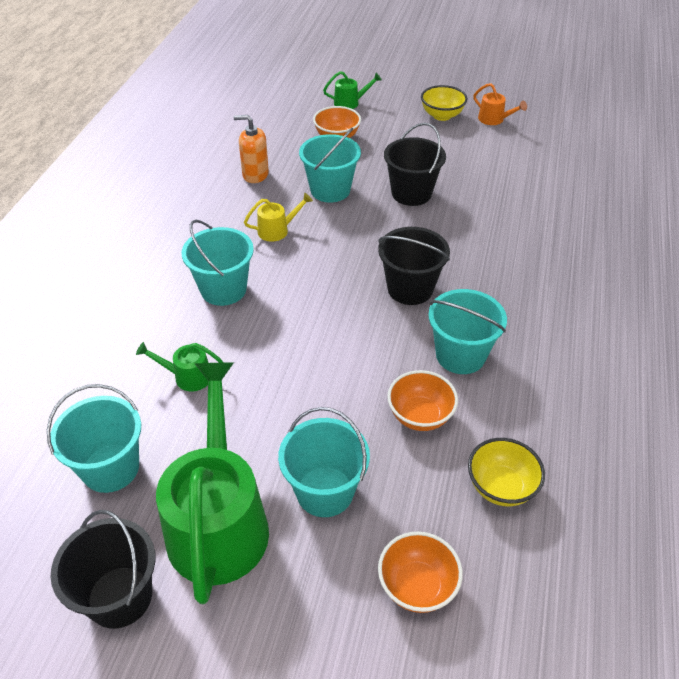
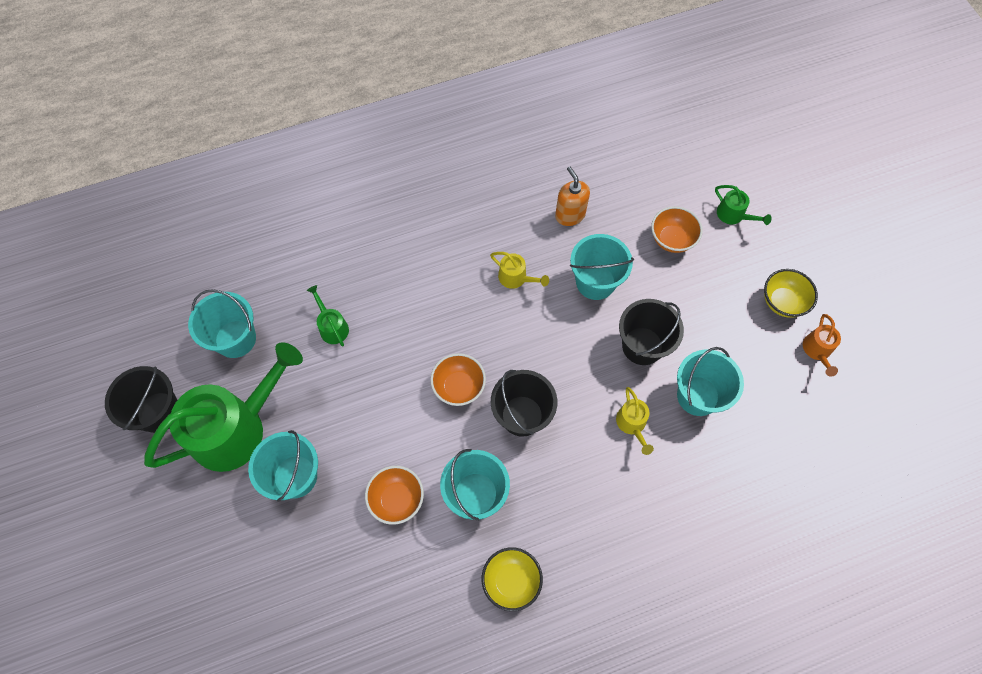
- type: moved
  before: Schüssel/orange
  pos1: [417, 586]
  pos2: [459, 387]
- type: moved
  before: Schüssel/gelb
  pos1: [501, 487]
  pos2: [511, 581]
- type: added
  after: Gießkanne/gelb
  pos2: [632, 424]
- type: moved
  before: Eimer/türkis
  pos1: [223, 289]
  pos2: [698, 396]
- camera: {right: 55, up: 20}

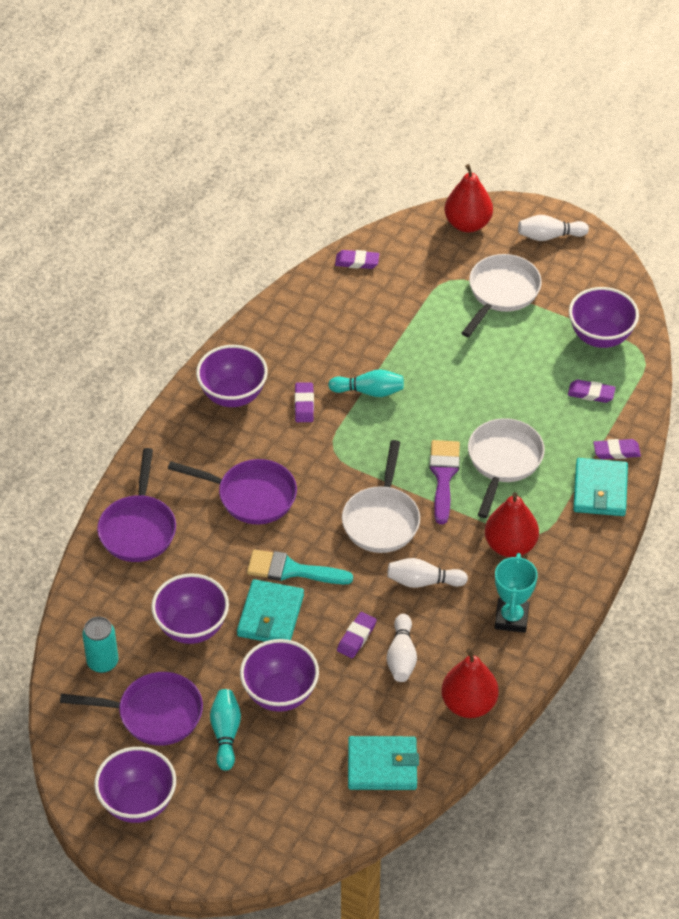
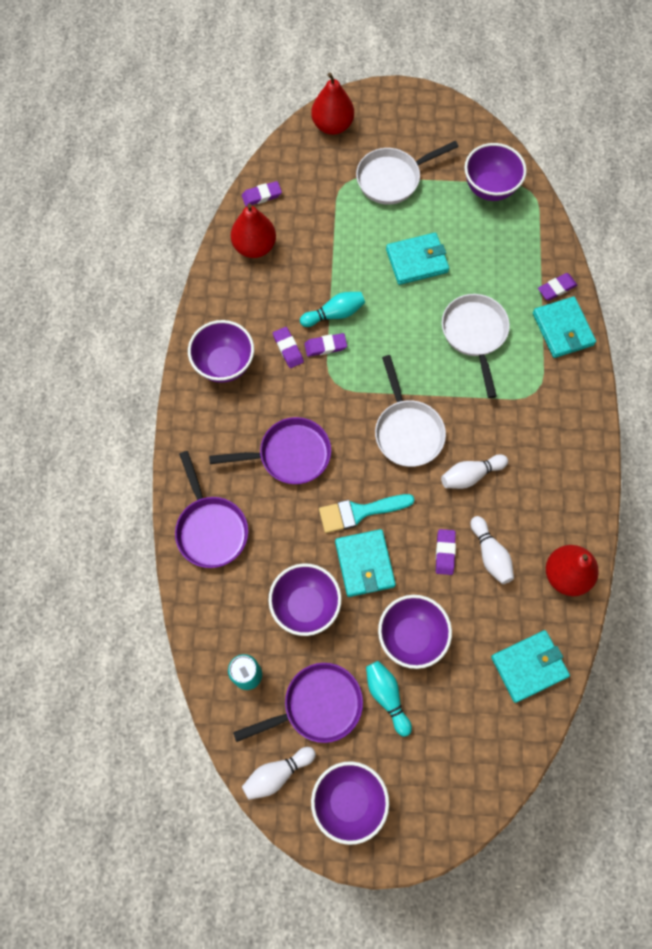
- type: moved
  before: Birne/rot
  pos1: [510, 545]
  pos2: [254, 246]
- type: moved
  before: Bowlingkegel/weiß
  pos1: [549, 236]
  pos2: [277, 773]
- type: moved
  before: Radiergummi/lila
  pos1: [591, 393]
  pos2: [325, 346]
- type: turned
  before: Pfanne/weiß
  pos1: [501, 293]
  pos2: [392, 179]
  turn: -120
- type: added
  after: Geldbörse/türkis
  pos2: [417, 261]
- type: removed
  before: Pinsel/lila
  pos1: [443, 476]
- type: removed
  before: Pokal/türkis
  pos1: [511, 618]
- camera: {right: -25, up: 20}

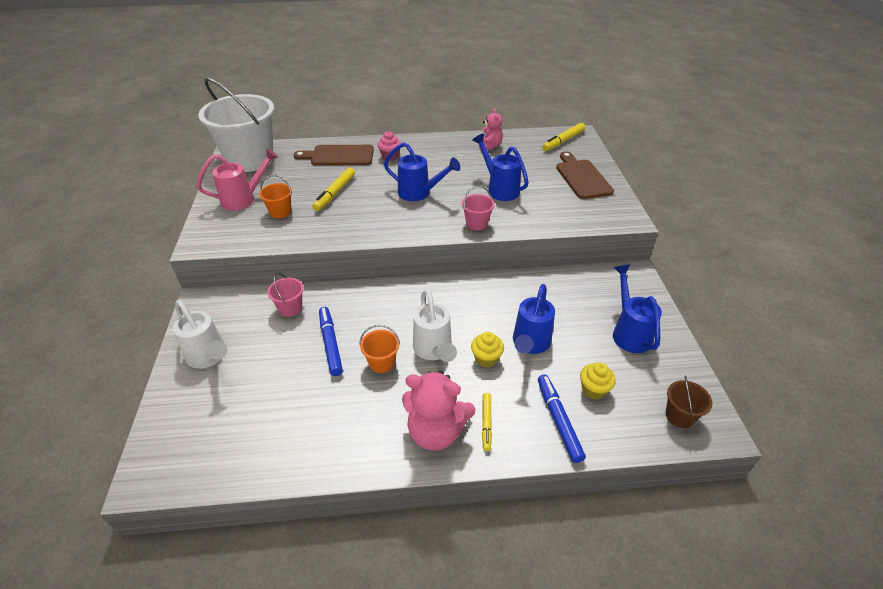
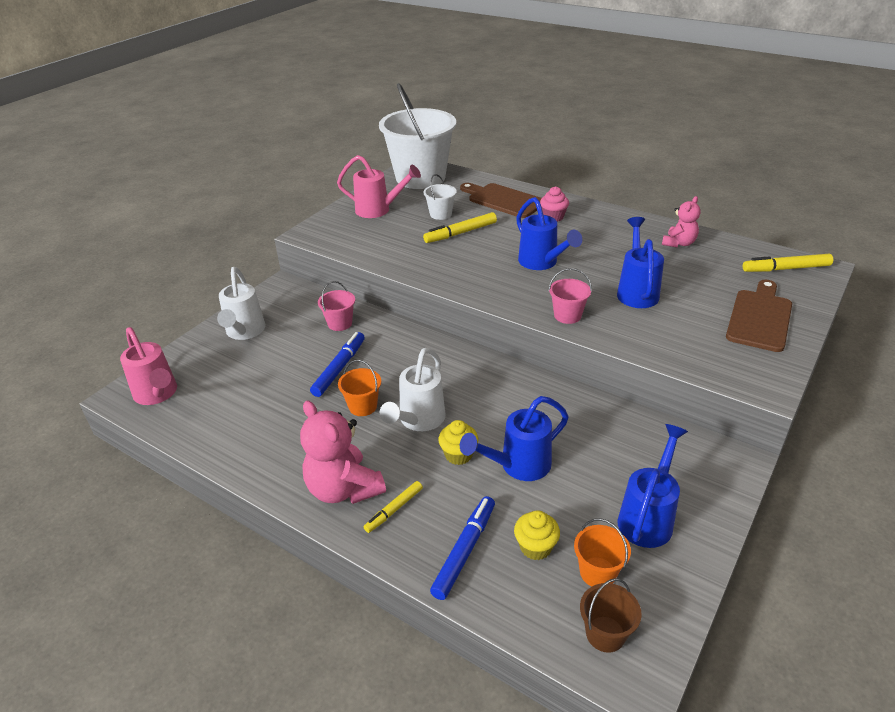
- type: added
  after: Gießkanne/rosa
  pos2: [158, 395]
- type: added
  after: Eimer/weiß
  pos2: [440, 214]
- type: moved
  before: Eimer/orange
  pos1: [280, 212]
  pos2: [598, 572]
- camera: {right: 40, up: -5}

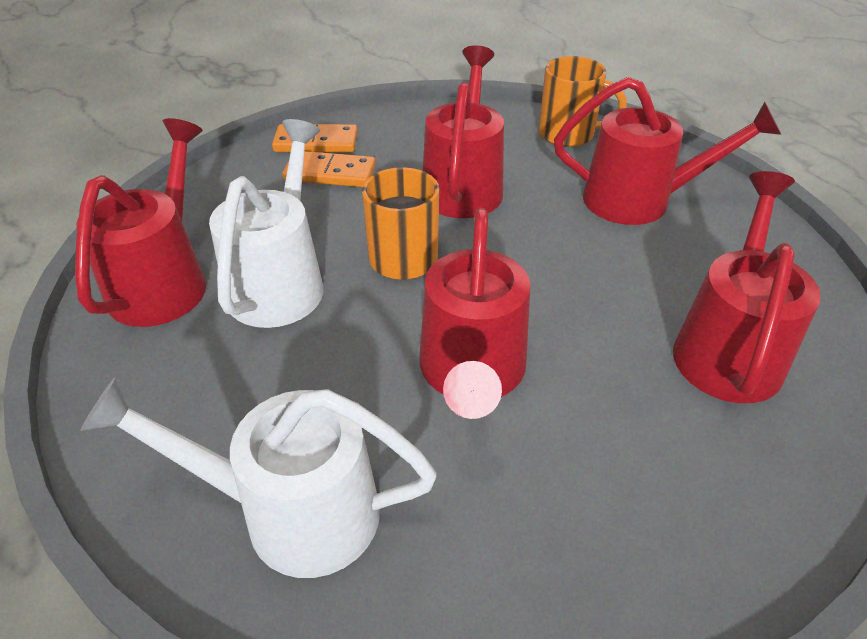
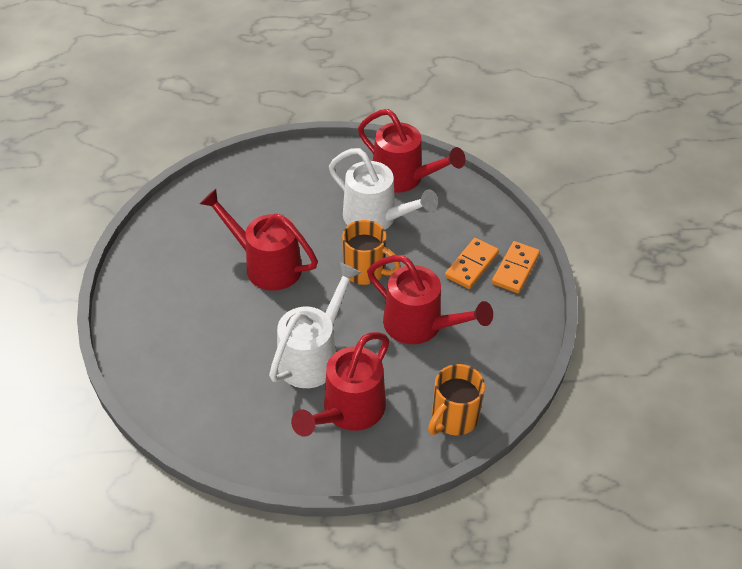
- type: moved
  before: Gießkanne/weiß
  pos1: [290, 511]
  pos2: [313, 355]
- type: removed
  before: Gießkanne/rot
  pos1: [729, 347]
- camera: {right: 115, up: 5}

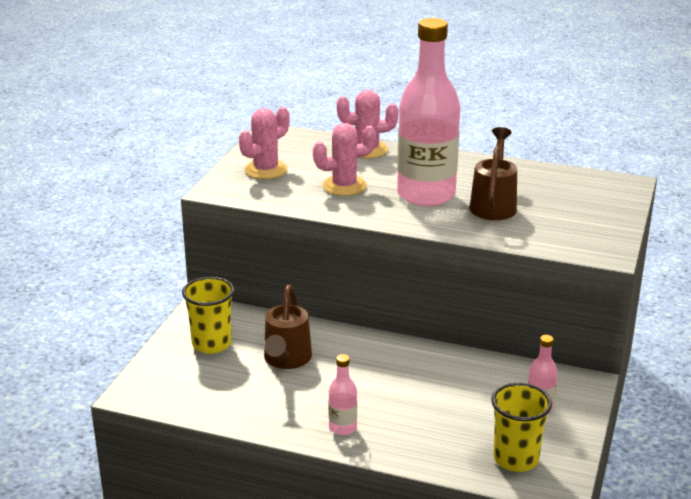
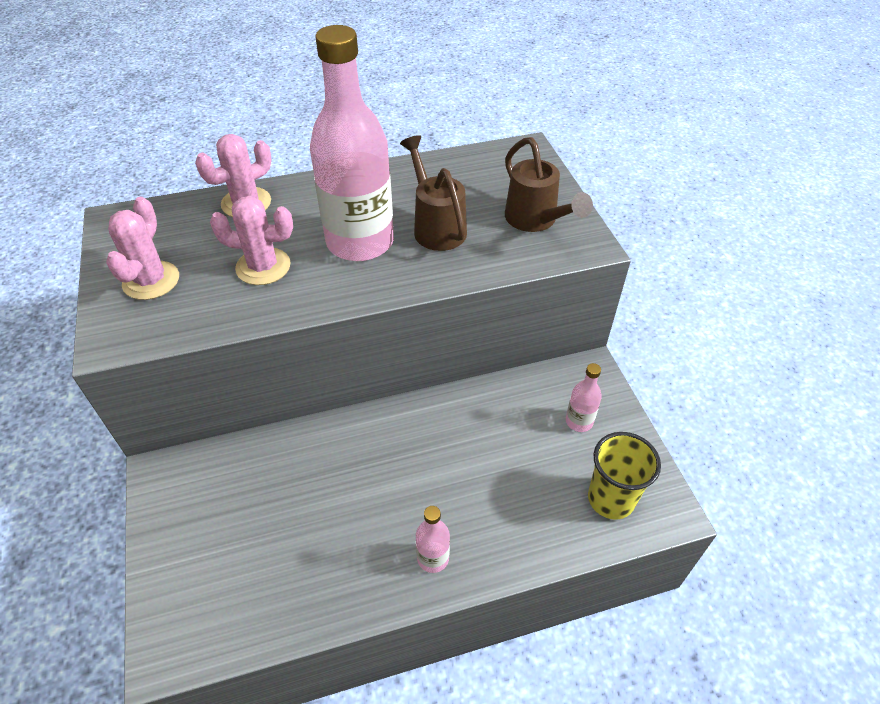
- type: turned
  before: Kaktus/rosa
  pos1: [344, 186]
  pos2: [263, 267]
  turn: 60
- type: moved
  before: Gießkanne/braun
  pos1: [286, 360]
  pos2: [536, 221]
- type: removed
  before: Becher/gelb
  pos1: [211, 344]
- camera: {right: -35, up: 20}

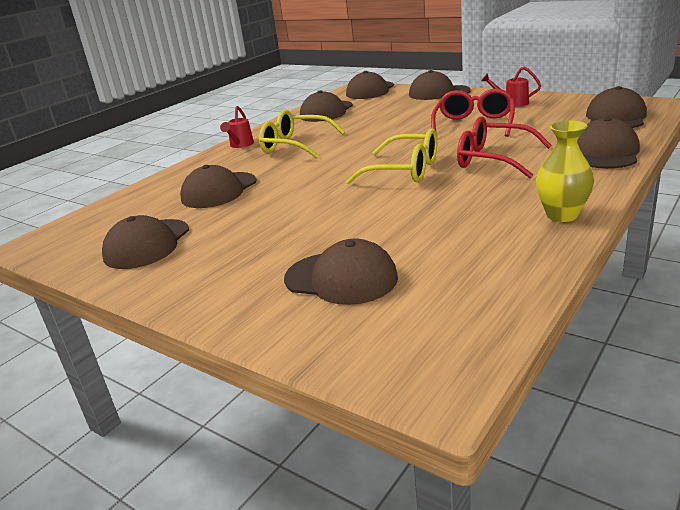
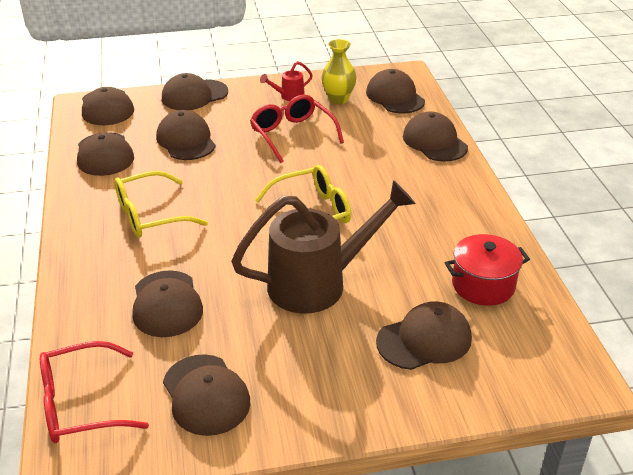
- type: moved
  before: Brille/rot
  pos1: [492, 159]
  pos2: [80, 404]
- type: added
  after: Kappe/braun
  pos2: [186, 140]
- type: added
  after: Gießkanne/braun
  pos2: [318, 283]
- type: moved
  before: Vase/gelb
  pos1: [562, 215]
  pos2: [338, 99]
- type: added
  after: Kochtopf/rot
  pos2: [483, 285]
- type: removed
  before: Gießkanne/rot
  pos1: [240, 145]
- camera: {right: -50, up: 10}

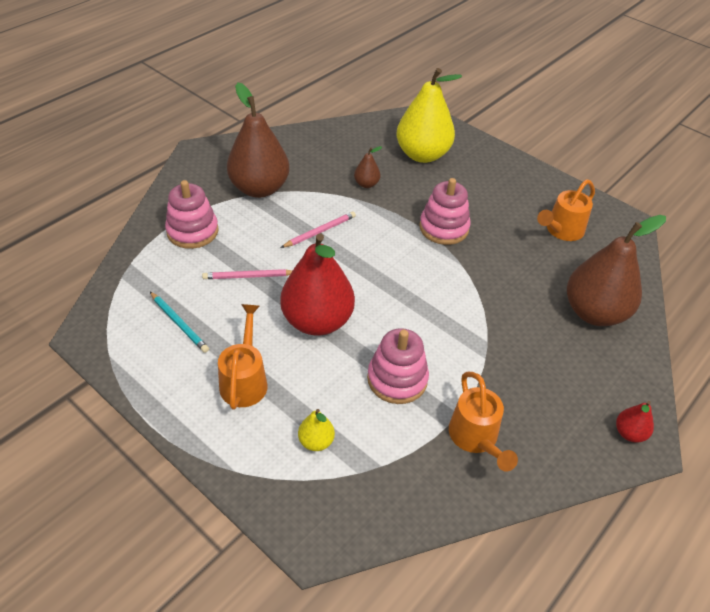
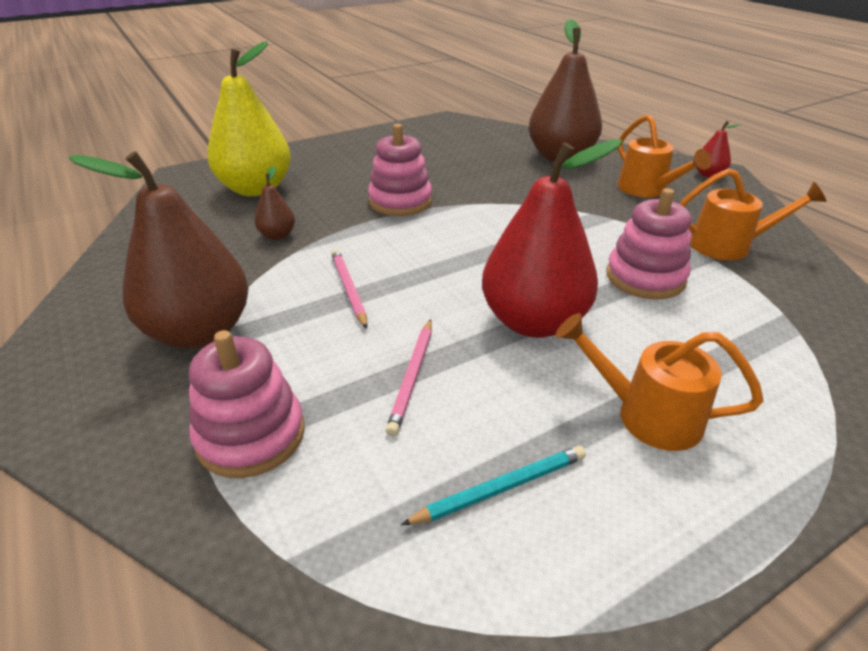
- type: moved
  before: Gießkanne/orange
  pos1: [561, 231]
  pos2: [647, 190]
- type: removed
  before: Birne/gelb
  pos1: [316, 441]
- camera: {right: -70, up: -10}

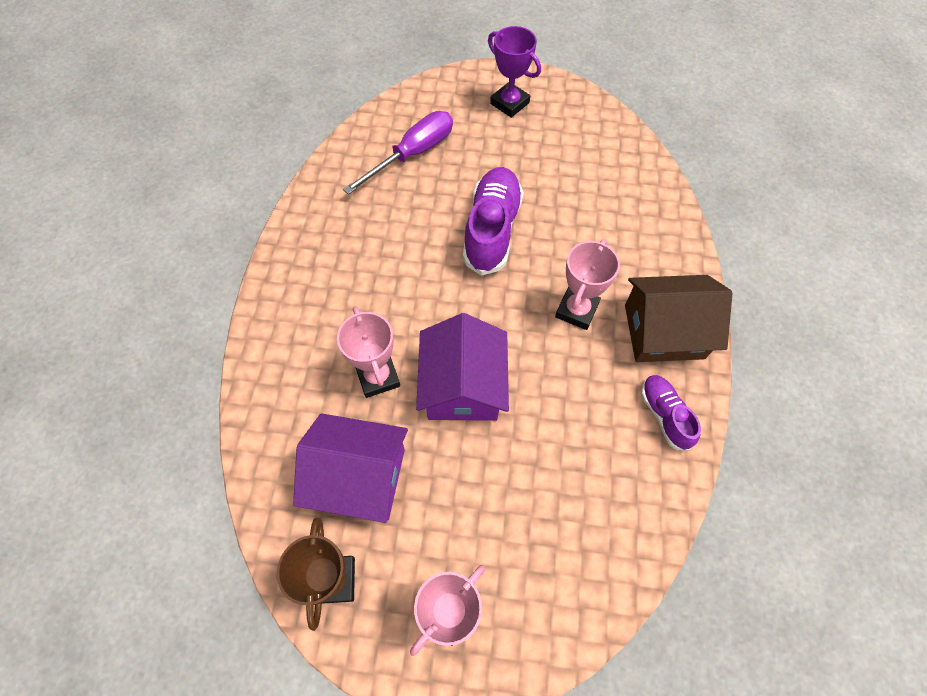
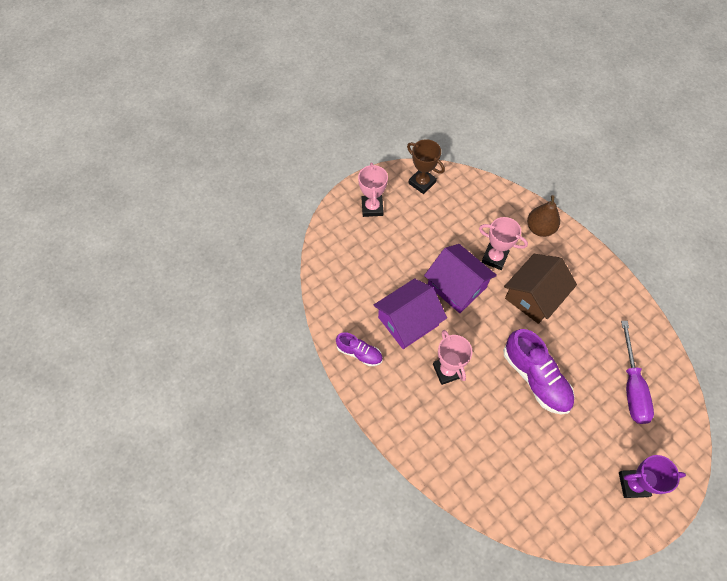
- type: moved
  before: Haus/lila
  pos1: [359, 477]
  pos2: [408, 321]
- type: moved
  before: Haus/braun
  pos1: [664, 331]
  pos2: [534, 296]
- type: added
  after: Birne/braun
  pos2: [540, 228]
- camera: {right: 135, up: 0}

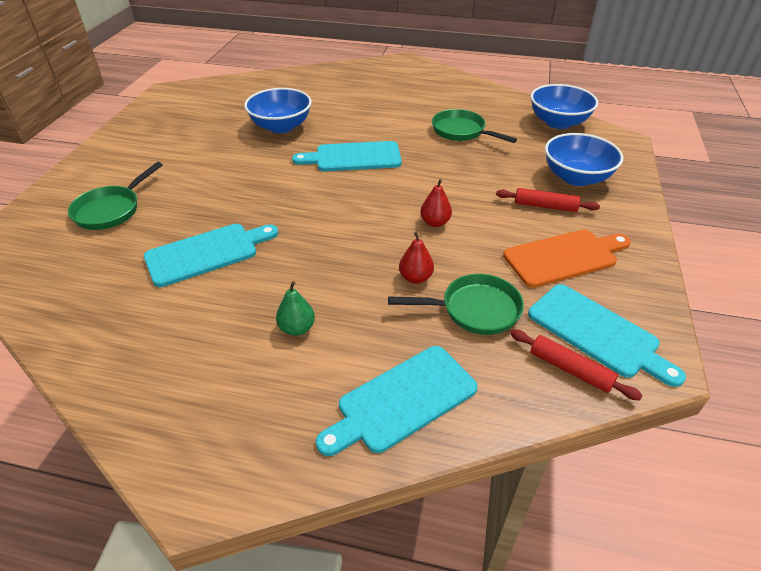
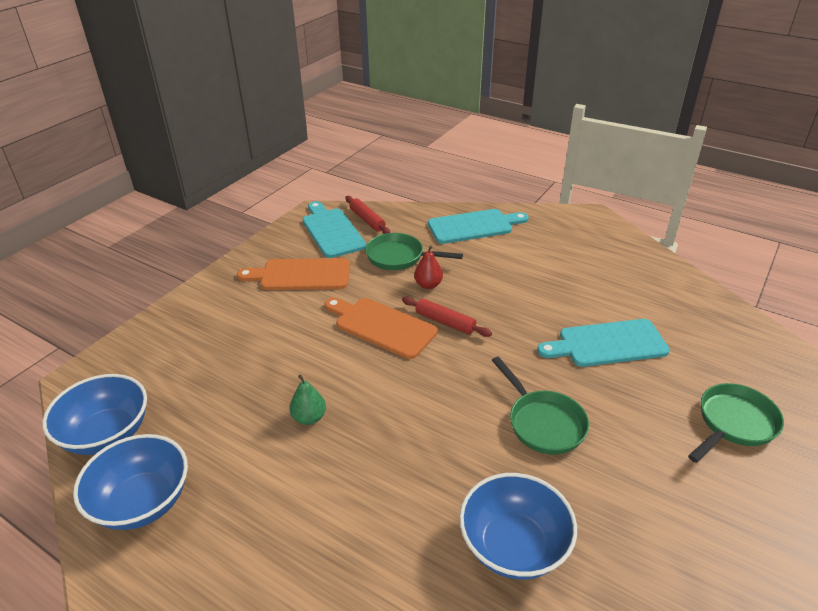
- type: moved
  before: Schüssel/blau
  pos1: [576, 177]
  pos2: [142, 502]
- type: moved
  before: Birne/grün
  pos1: [297, 328]
  pos2: [309, 418]
- type: replaced
  before: Birne/rot
  after: Schneidebrett/orange
  pos1: [435, 222]
  pos2: [381, 326]
- type: moved
  before: Nudelholz/rot
  pos1: [545, 206]
  pos2: [445, 322]
- type: moved
  before: Pfanne/grün
  pos1: [461, 131]
  pos2: [543, 423]
- type: removed
  before: Schneidebrett/türkis
  pos1: [353, 157]
- camera: {right: -160, up: -5}

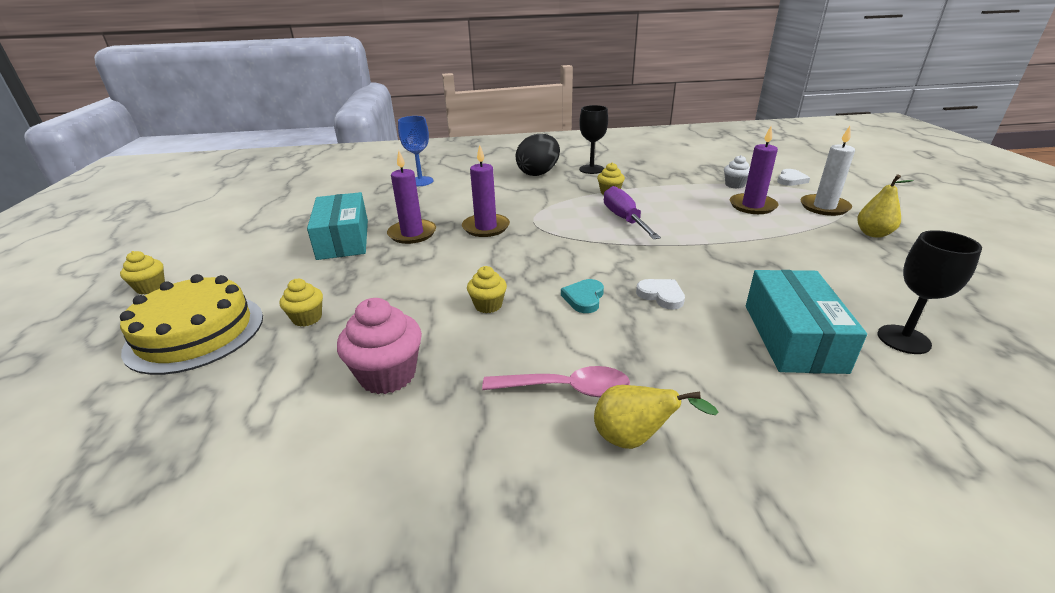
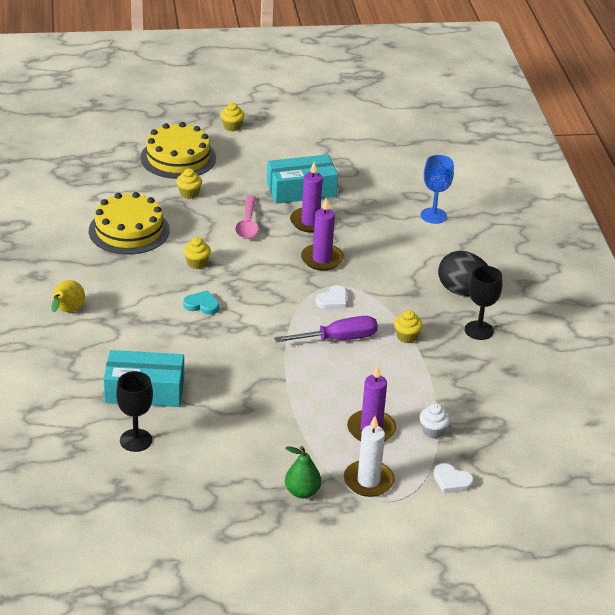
- type: replaced
  before: Muffin/rosa
  after: Kuchen/gelb
  pos1: [388, 375]
  pos2: [129, 230]
- type: moved
  before: Löffel/rosa
  pos1: [566, 389]
  pos2: [247, 224]
- type: recoloured
  before: Birne/gelb
  after: Birne/grün
  pos1: [873, 234]
  pos2: [302, 492]
- type: moved
  before: Herz/weiß
  pos1: [661, 295]
  pos2: [333, 300]
- camera: {right: 85, up: 5}

